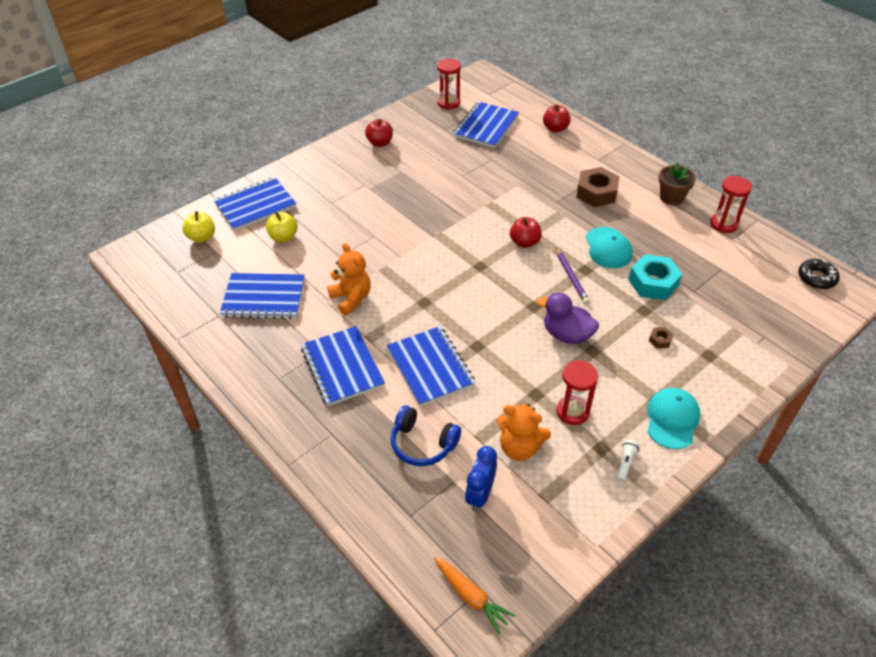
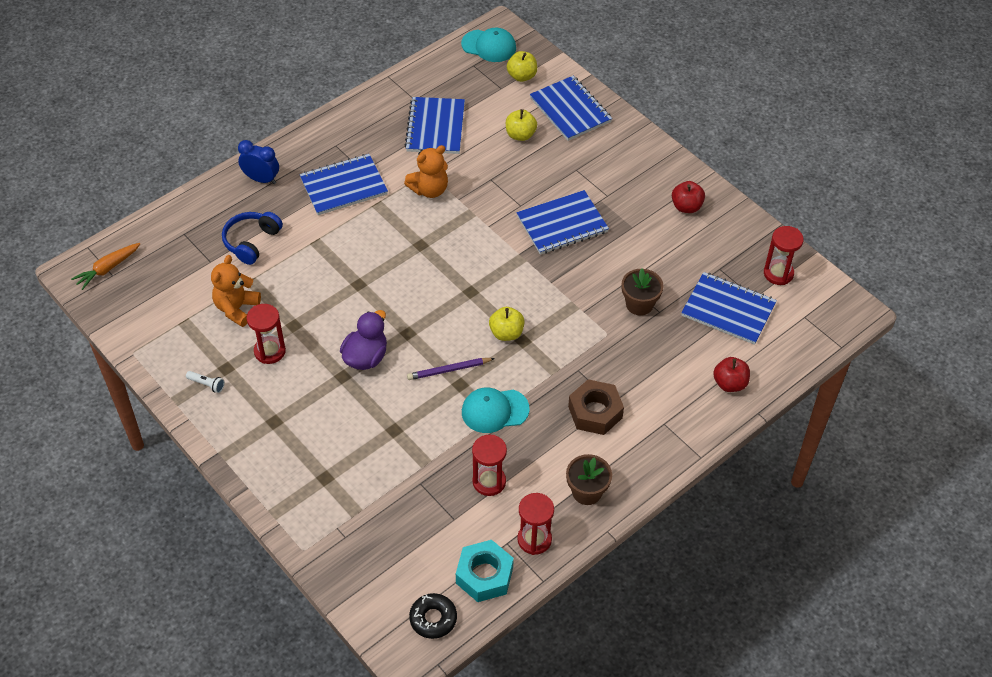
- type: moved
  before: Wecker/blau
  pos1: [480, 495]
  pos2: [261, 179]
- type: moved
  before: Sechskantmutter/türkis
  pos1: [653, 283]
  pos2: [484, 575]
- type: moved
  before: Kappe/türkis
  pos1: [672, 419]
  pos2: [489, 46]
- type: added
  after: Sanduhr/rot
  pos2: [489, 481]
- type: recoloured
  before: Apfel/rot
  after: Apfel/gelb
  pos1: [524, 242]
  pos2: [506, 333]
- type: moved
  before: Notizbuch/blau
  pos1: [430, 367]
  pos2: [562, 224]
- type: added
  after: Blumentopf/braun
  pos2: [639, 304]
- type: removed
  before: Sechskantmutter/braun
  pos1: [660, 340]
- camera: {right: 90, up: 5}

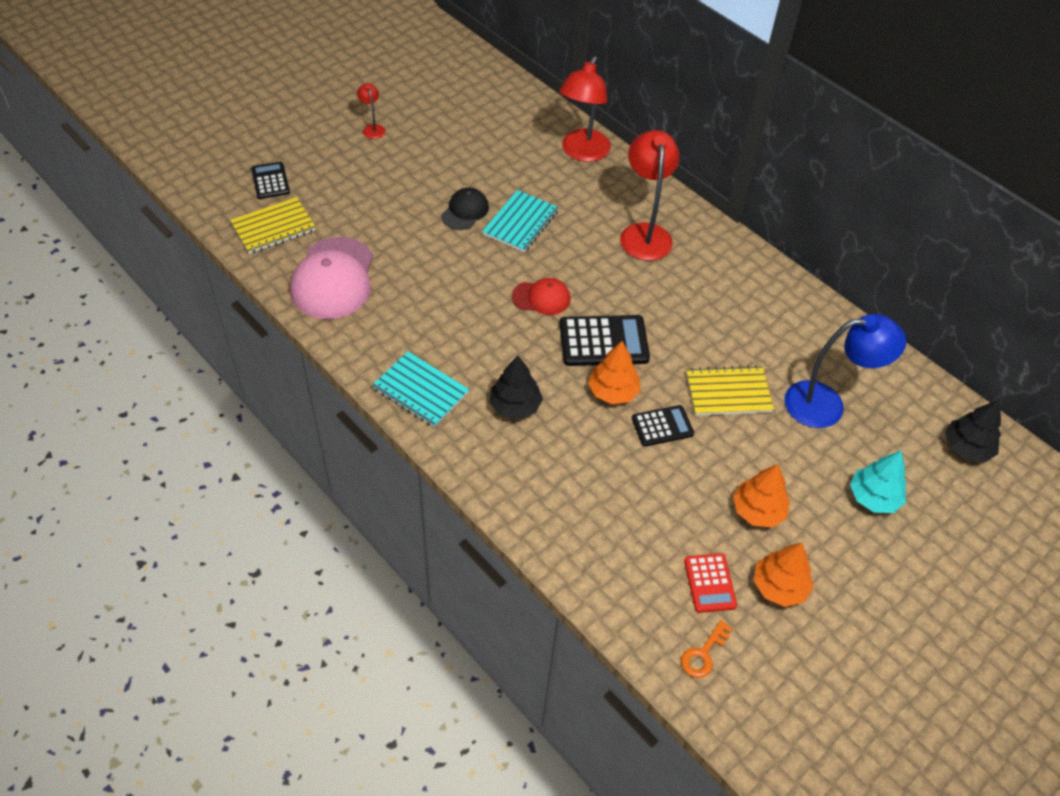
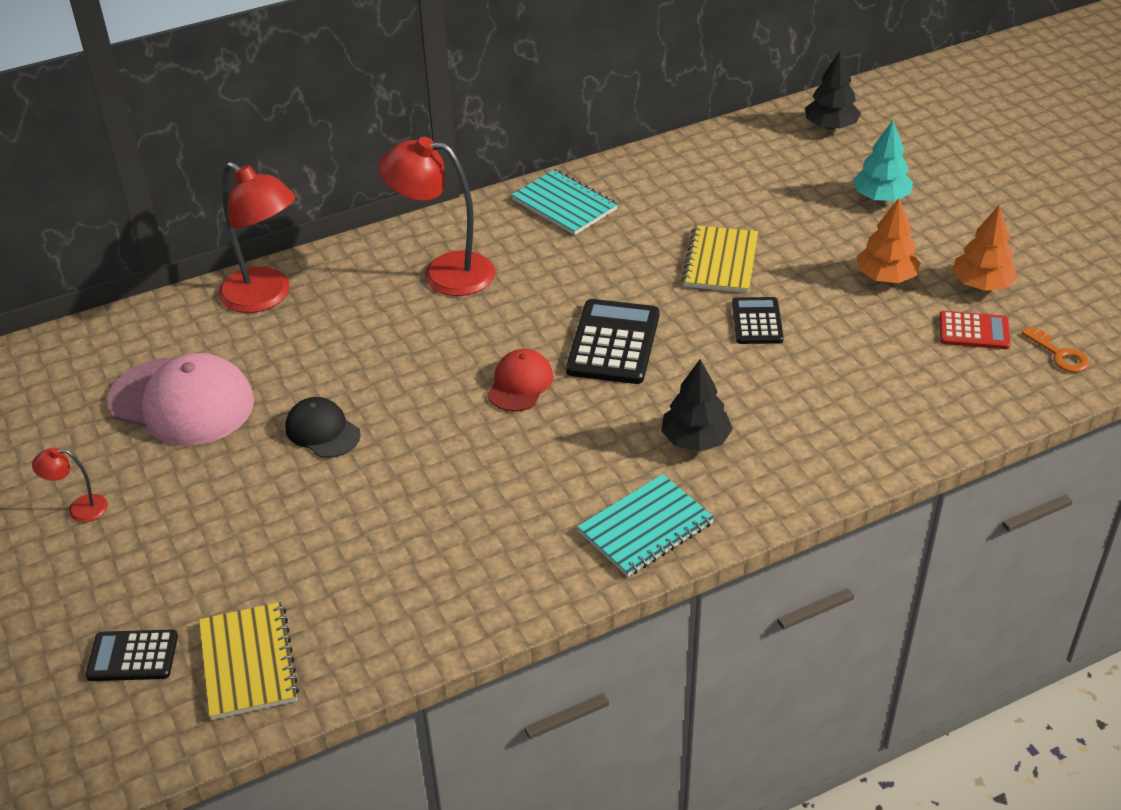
- type: moved
  before: Kappe/rosa
  pos1: [333, 278]
  pos2: [182, 402]
- type: moved
  before: Notizbuch/türkis
  pos1: [520, 223]
  pos2: [564, 204]
- type: removed
  before: Baum/orange
  pos1: [613, 391]
- type: removed
  before: Lampe/blau
  pos1: [827, 404]
- camera: {right: -70, up: -10}

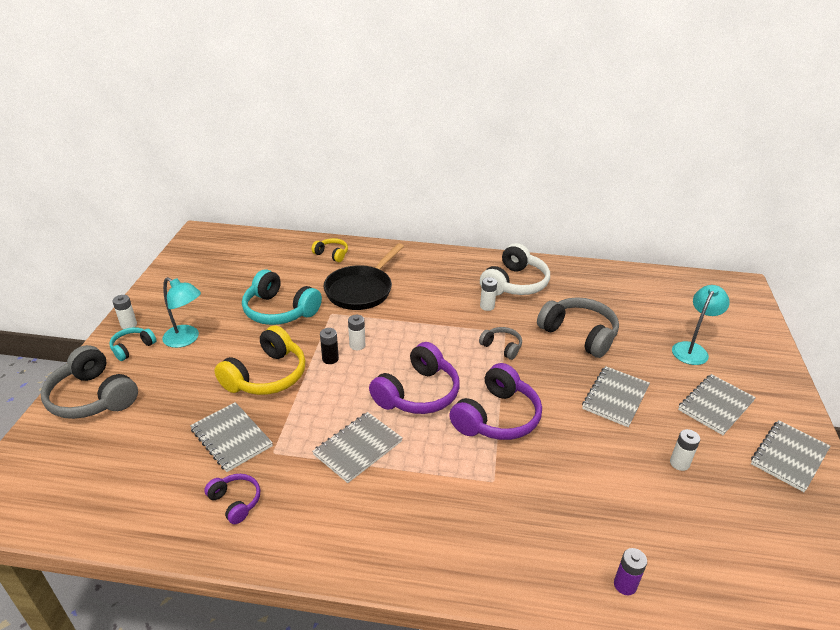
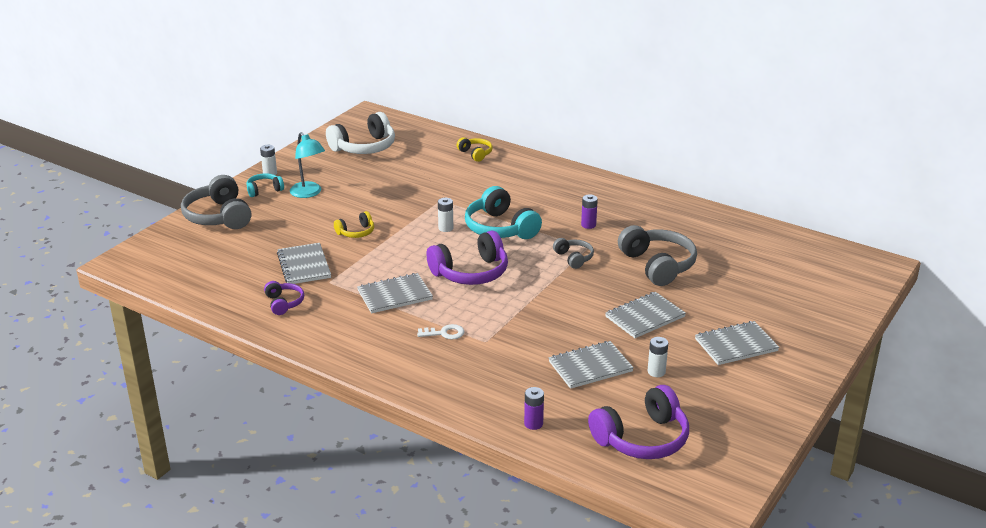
- type: moved
  before: Kopfhörer/weiß
  pos1: [514, 283]
  pos2: [364, 147]
- type: resized
  before: Kopfhörer/gelb
  pos1: [266, 375]
  pos2: [356, 232]
  scale: 0.52
- type: added
  after: Schlüssel/weiß
  pos2: [444, 333]
- type: moved
  before: Kopfhörer/türkis
  pos1: [280, 310]
  pos2: [500, 228]
- type: moved
  before: Notizbuch/grau
  pos1: [789, 457]
  pos2: [590, 367]
- type: recoloured
  before: Batterie/weiß
  after: Batterie/lila
  pos1: [487, 306]
  pos2: [588, 225]
- type: moved
  before: Kopfhörer/lila
  pos1: [496, 417]
  pos2: [642, 438]
- type: removed
  before: Batterie/schwarz
  pos1: [330, 359]
- type: removed
  before: Pfanne/schwarz
  pos1: [361, 290]
- type: removed
  before: Lampe/türkis
  pos1: [692, 349]
- camera: {right: 25, up: -5}

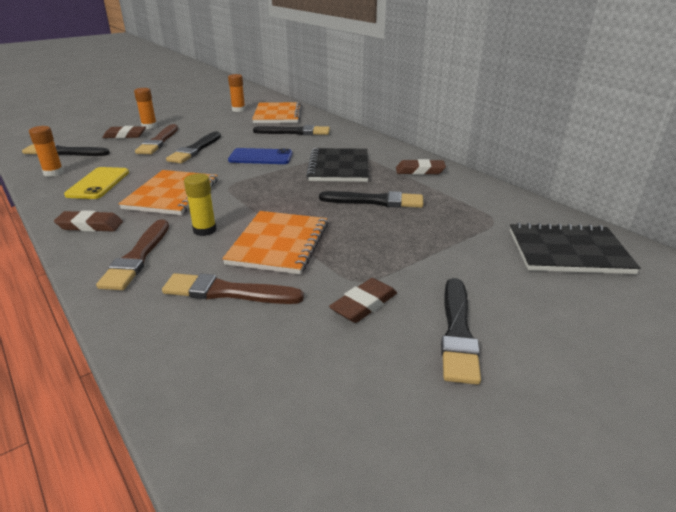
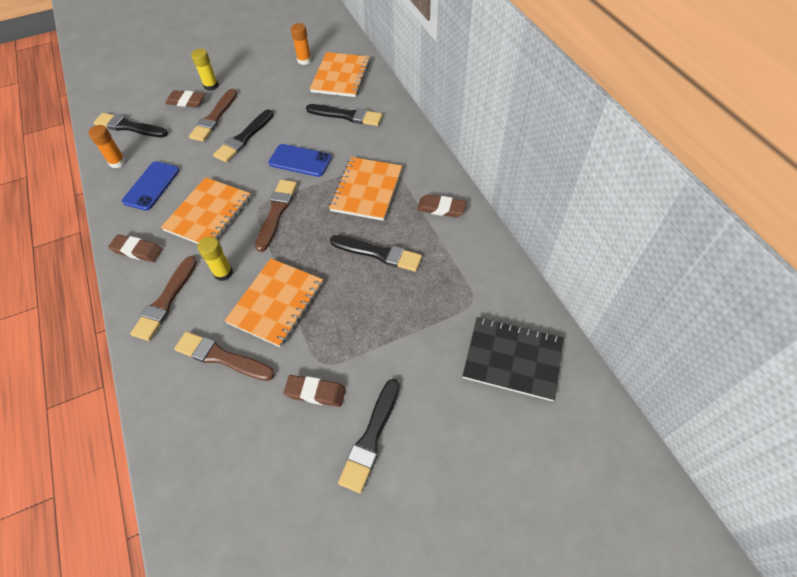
- type: recoloured
  before: Handy/gelb
  after: Handy/blau
  pos1: [98, 183]
  pos2: [151, 186]
- type: recoloured
  before: Klebestift/orange
  after: Klebestift/gelb
  pos1: [149, 126]
  pos2: [211, 86]
- type: added
  after: Pinsel/braun
  pos2: [276, 212]
- type: turned
  before: Radiergummi/braun
  pos1: [364, 304]
  pos2: [315, 392]
  turn: 45
- type: recoloured
  before: Notizbuch/schwarz
  after: Notizbuch/orange
  pos1: [339, 167]
  pos2: [367, 190]
- camera: {right: 15, up: 25}

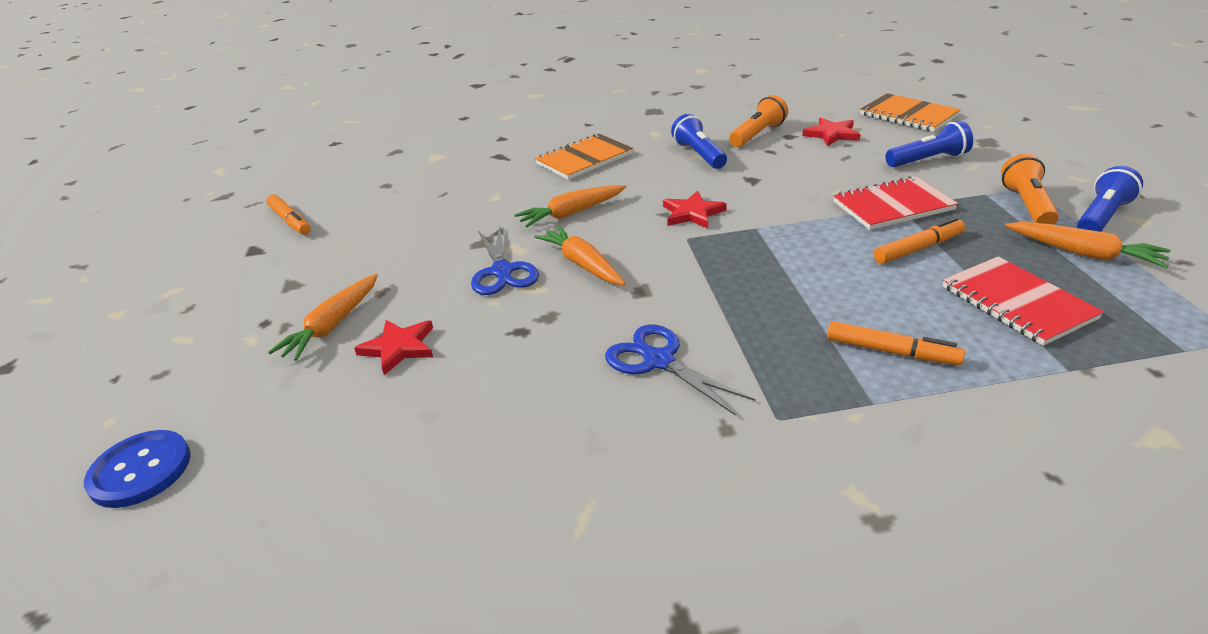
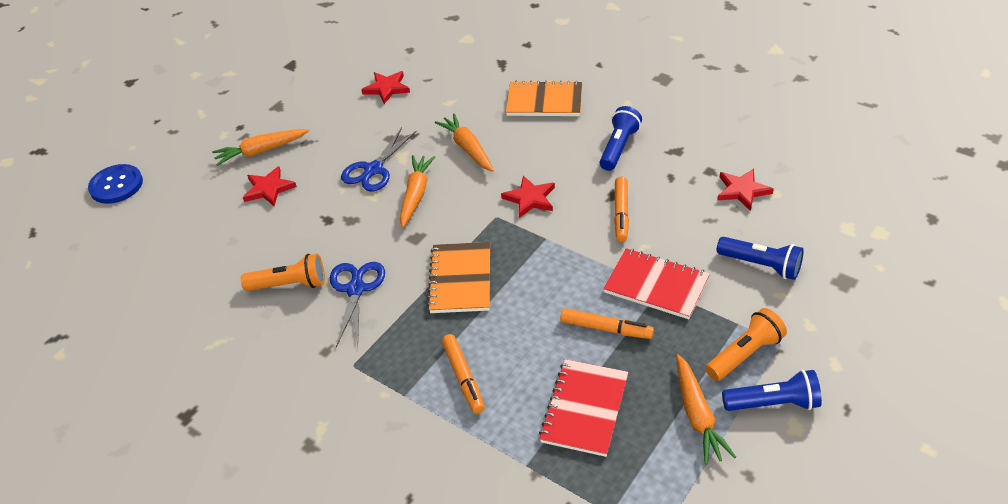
- type: moved
  before: Taschenlampe/orange
  pos1: [758, 134]
  pos2: [289, 284]
- type: added
  after: Stern/rot
  pos2: [387, 88]
- type: moved
  before: Notizbuch/orange
  pos1: [908, 115]
  pos2: [460, 279]
- type: turned
  before: Karotte/orange
  pos1: [571, 213]
  pos2: [467, 148]
  turn: 45
- type: moved
  before: Filzstift/orange
  pos1: [290, 221]
  pos2: [621, 213]
- camera: {right: 45, up: 10}

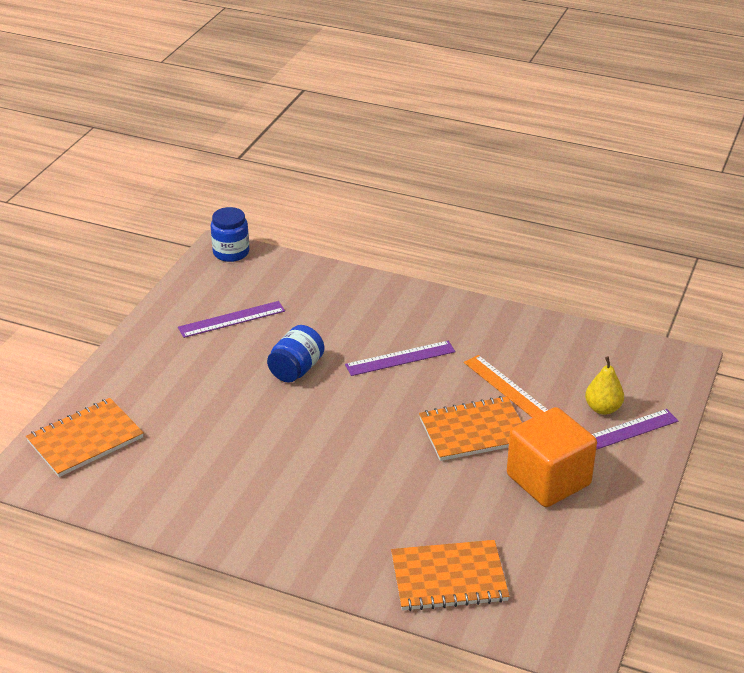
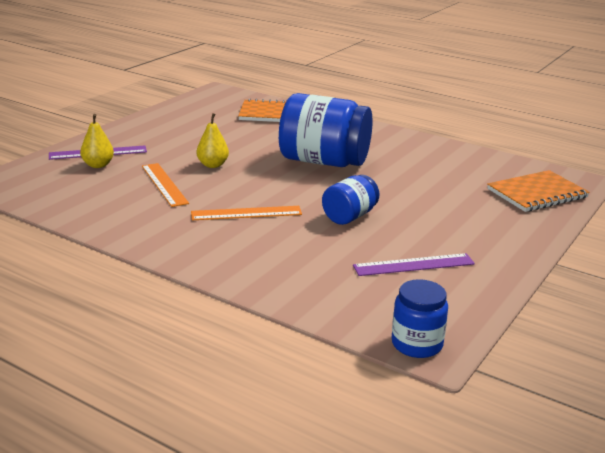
- type: recoloured
  before: Lineal/lila
  after: Lineal/orange
  pos1: [400, 358]
  pos2: [246, 213]
- type: replaced
  before: Notizbuch/orange
  after: Birne/gelb
  pos1: [474, 431]
  pos2: [213, 165]
- type: added
  after: Einmachglas/blau
  pos2: [324, 162]
- type: removed
  before: Kubus/orange
  pos1: [548, 480]
- camera: {right: -170, up: -10}

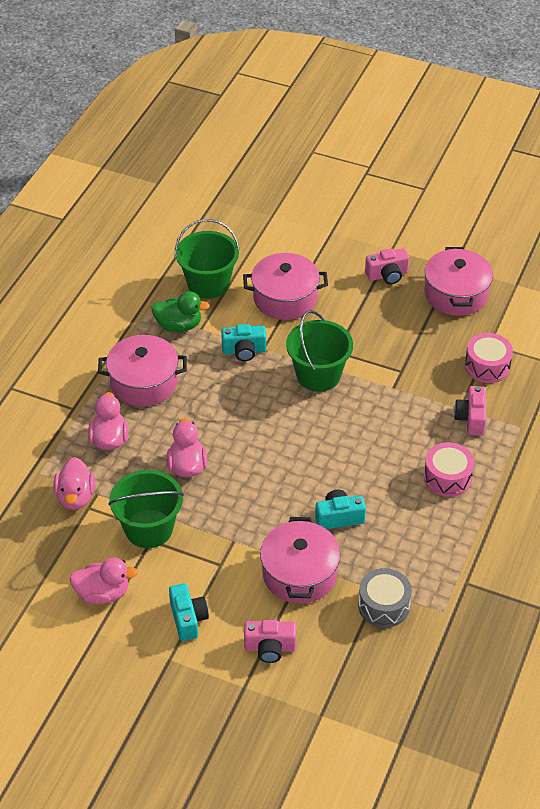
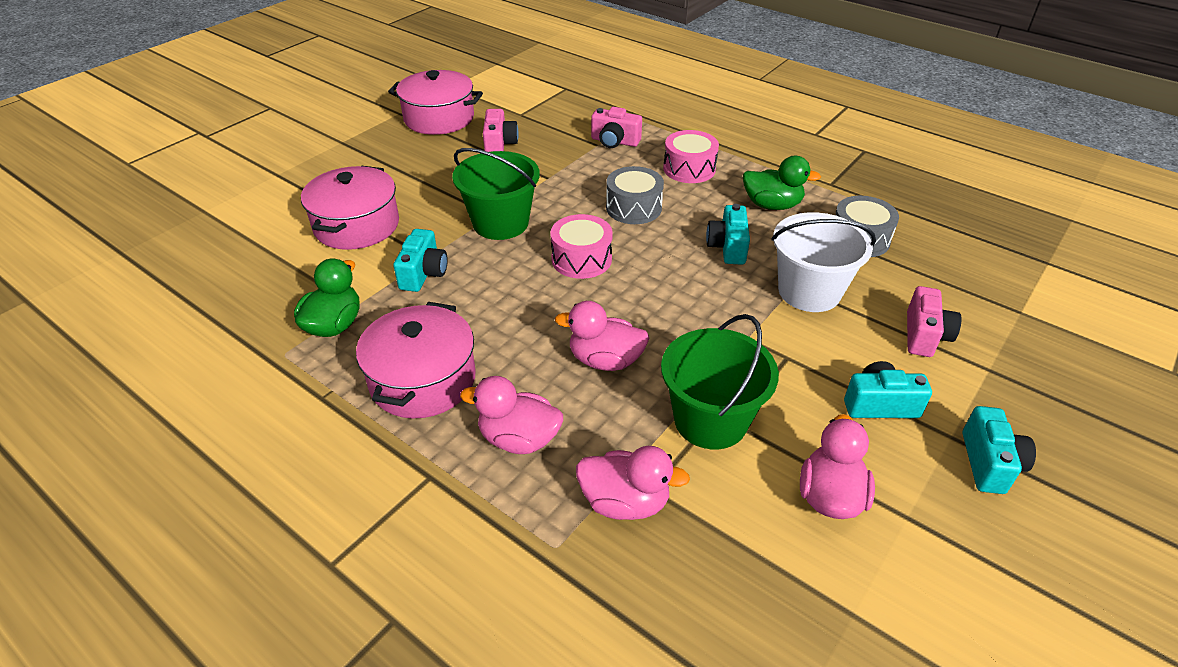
- type: moved
  before: Kamera/rosa
  pos1: [387, 275]
  pos2: [499, 144]
- type: moved
  before: Trommel/rosa
  pos1: [487, 366]
  pos2: [581, 259]
- type: added
  after: Trommel/grau
  pos2: [633, 208]
- type: added
  after: Ente/grün
  pos2: [772, 205]
- type: replaced
  before: Kochtopf/rosa
  after: Eimer/weiß
  pos1: [299, 574]
  pos2: [809, 291]
- type: added
  after: Kamera/türkis
  pos2: [989, 463]
- type: removed
  before: Eimer/grün
  pos1: [208, 284]
- camera: {right: -75, up: -5}

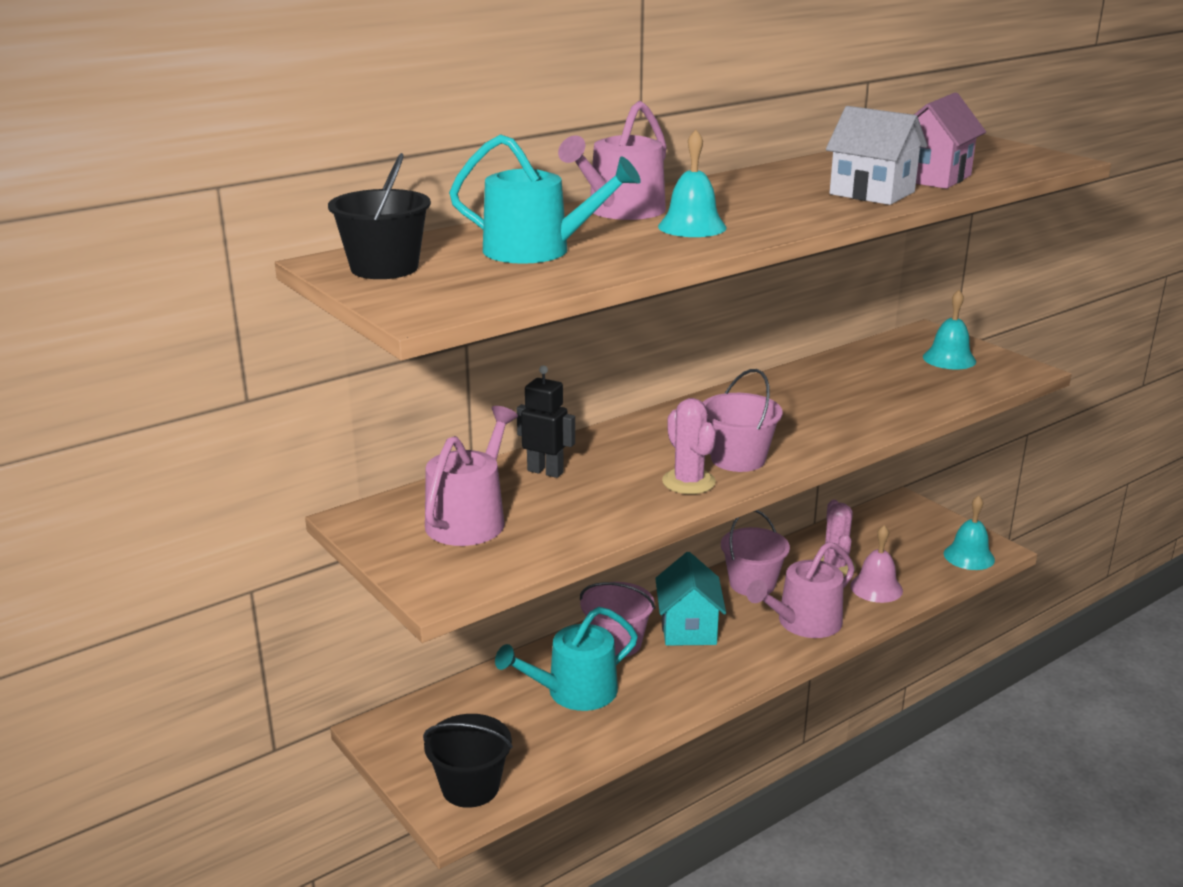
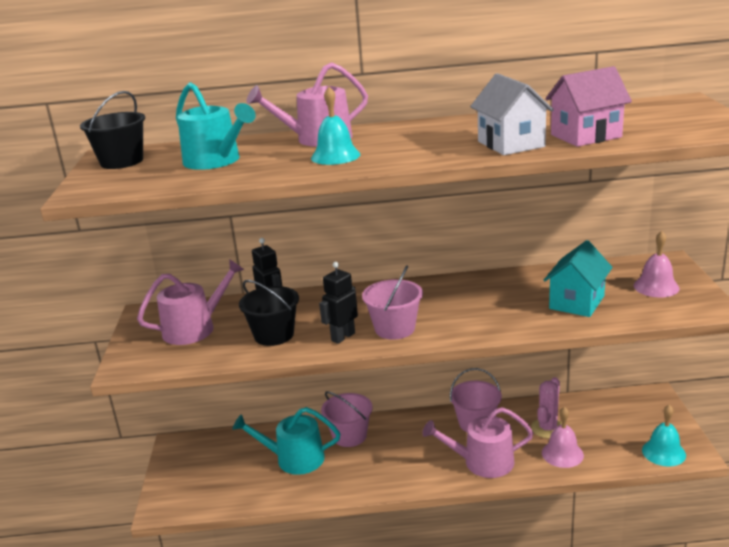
- type: moved
  before: Eimer/schwarz
  pos1: [470, 787]
  pos2: [274, 335]
- type: replaced
  before: Kaktus/rosa
  after: Roboter/schwarz
  pos1: [688, 482]
  pos2: [343, 337]
- type: moved
  before: Haus/türkis
  pos1: [688, 628]
  pos2: [577, 302]
- type: recoloured
  before: Glocke/türkis
  after: Glocke/rosa
  pos1: [949, 359]
  pos2: [656, 287]
- camera: {right: 35, up: 0}

